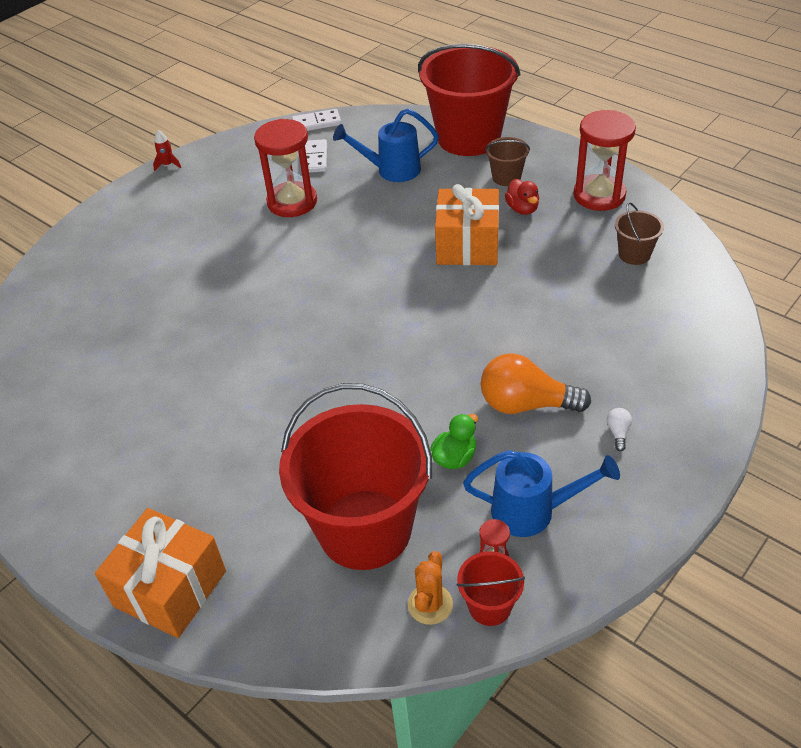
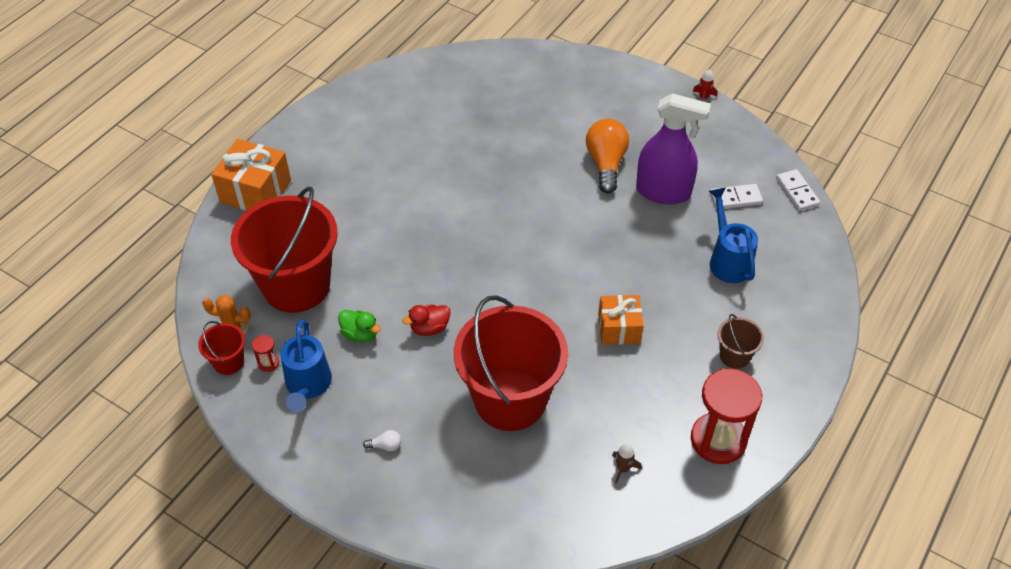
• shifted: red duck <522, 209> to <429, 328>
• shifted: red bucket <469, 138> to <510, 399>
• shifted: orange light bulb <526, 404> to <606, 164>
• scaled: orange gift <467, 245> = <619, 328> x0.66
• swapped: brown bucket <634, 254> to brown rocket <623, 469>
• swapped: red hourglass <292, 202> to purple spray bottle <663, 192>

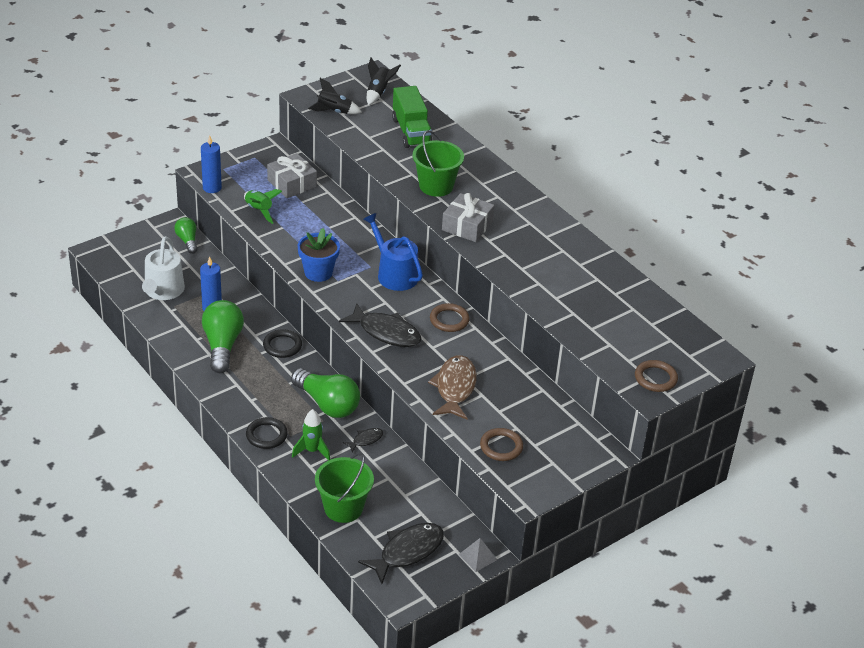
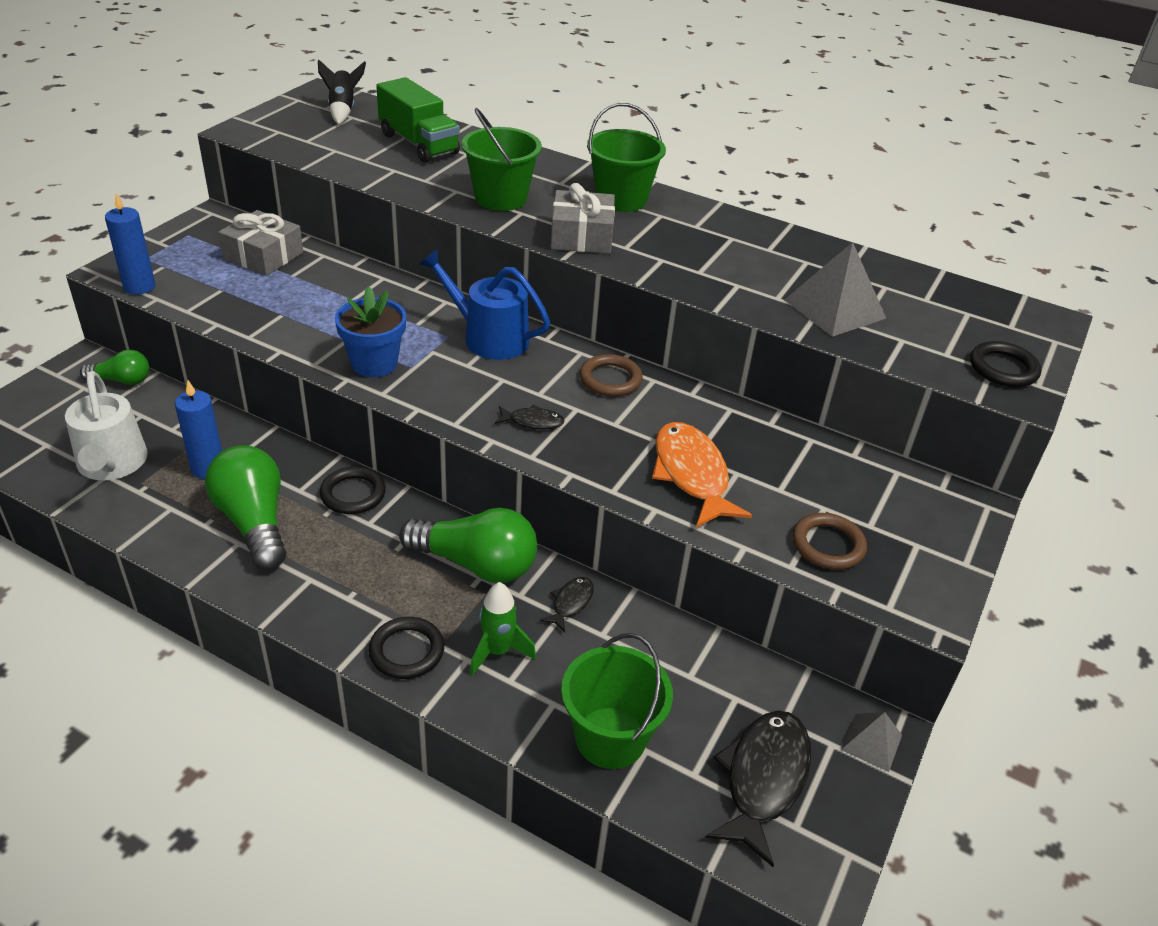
• rotated: green light bulb <187, 241> = <122, 380> 135 degrees clockwise
• scaled: black fish <386, 332> = <532, 422> x0.49
• new: green bucket <621, 199>
• repainted: brown fish <454, 388> to orange fish <691, 475>
• new: grey pyramid <834, 309>
• repainted: brown ring <655, 378> to black ring <1003, 368>
• gone: green rocket <259, 211>
• gone: black rocket <334, 112>

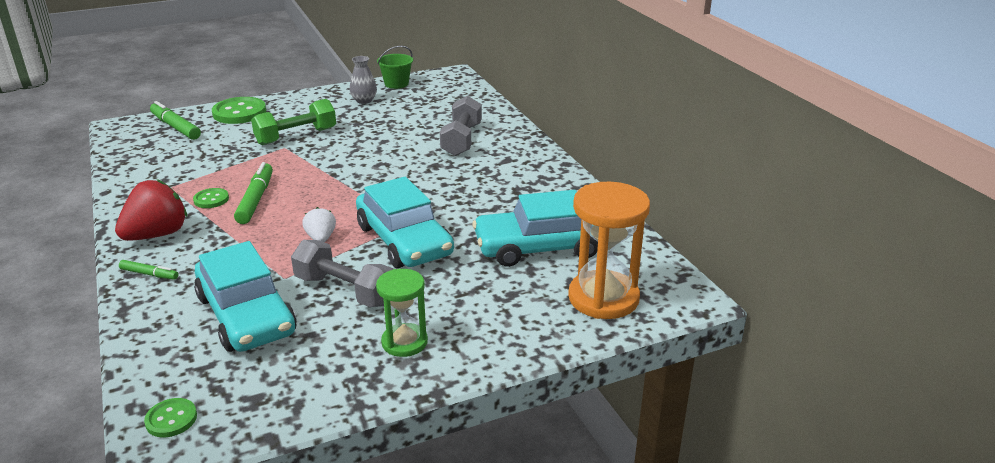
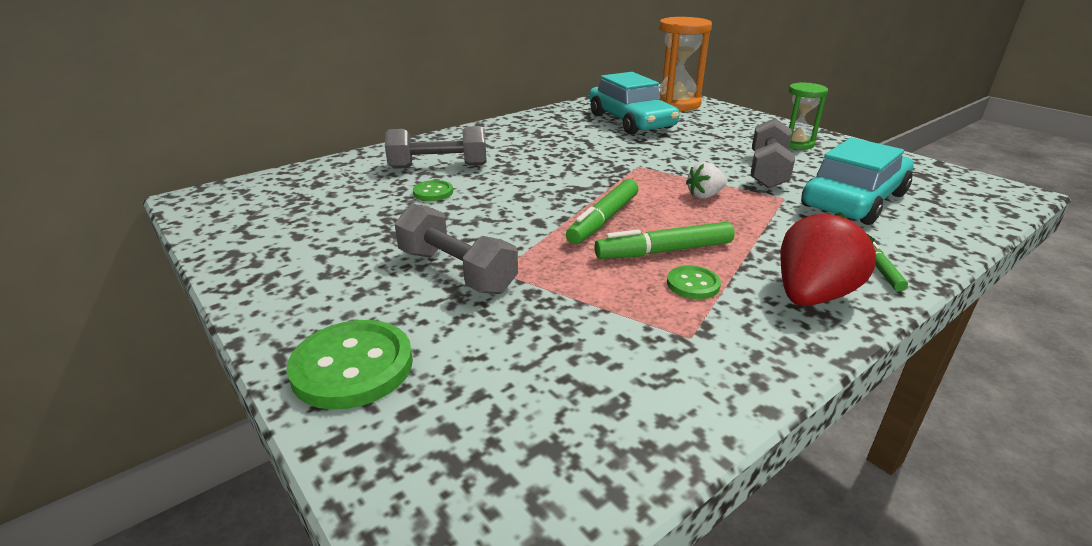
• repainted: green dumbbell <296, 136> to grey dumbbell <456, 271>
• shifted: green button <171, 419> to <433, 192>
• shifted: green marker <175, 127> to <603, 220>
• rotated: red strawberry <157, 235> = <812, 296> 105 degrees clockwise
• gone: grey vase <364, 100>
• gone: turquoise car <404, 240>
• gone: green bucket <396, 84>

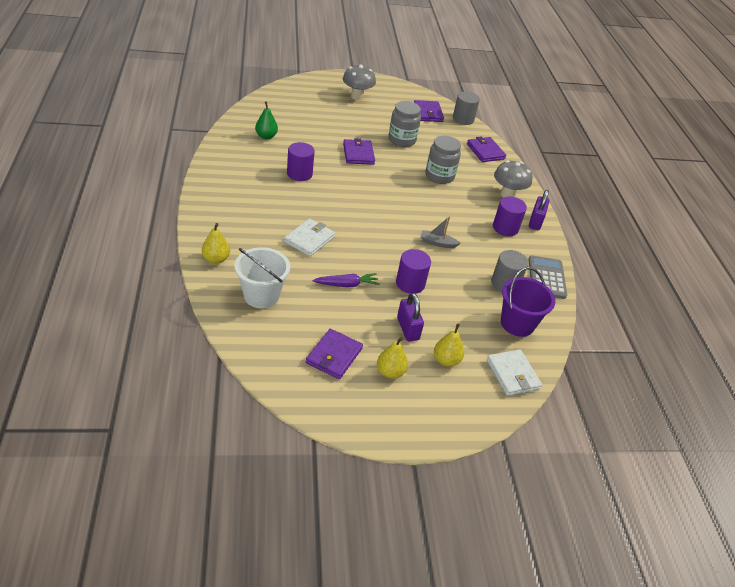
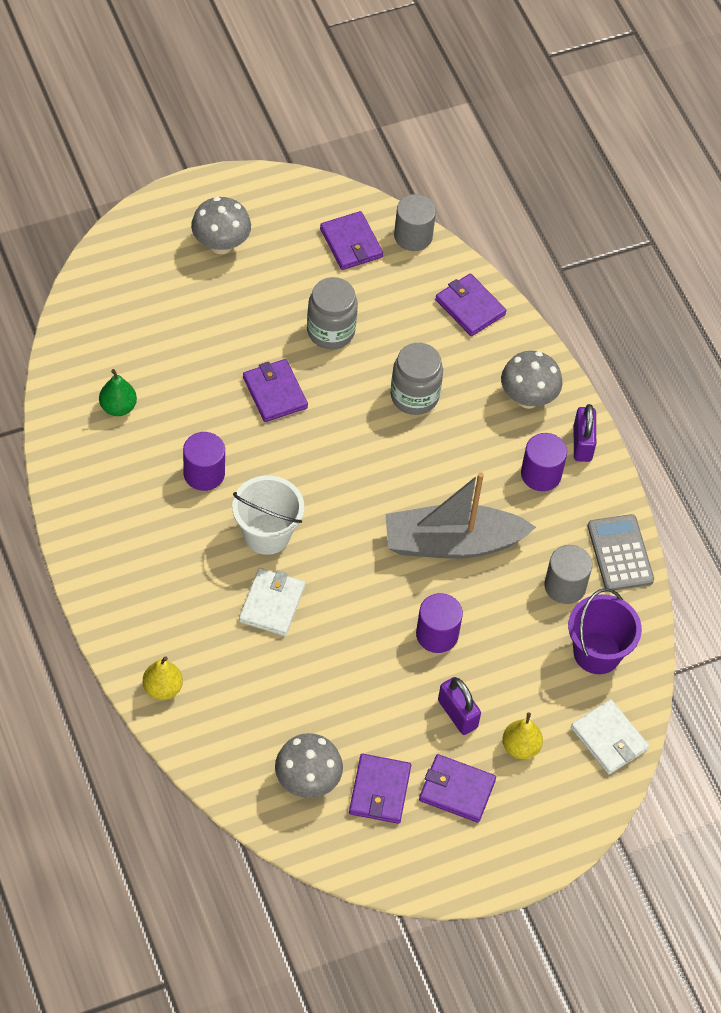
• shifted: white bucket <261, 295> to <267, 534>
• new: grey mushroom <307, 781>
• scaled: grey boat <437, 243> = <452, 543> x2.46
• swapped: yellow pear <390, 372> to purple wallet <457, 790>
• gone: purple carrot <346, 284>

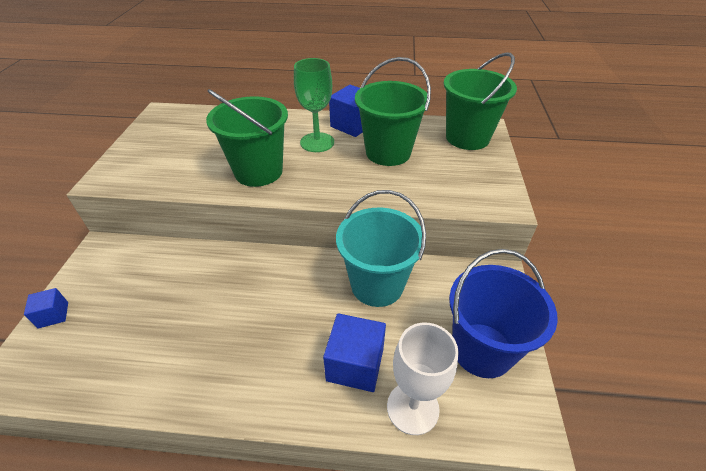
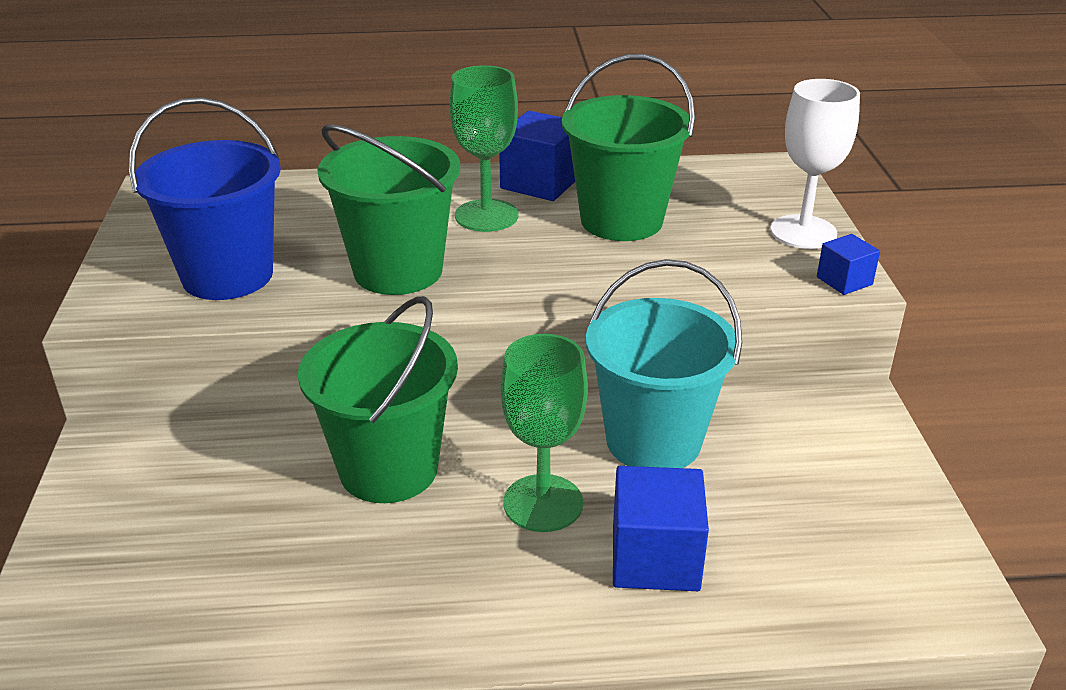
• shifted: blue bucket <482, 349> to <227, 276>
• shifted: green bucket <467, 138> to <389, 469>
• new: green goblet <543, 503>
• shifted: white goblet <412, 408> to <803, 232>
• shifted: blue cube <53, 315> to <844, 281>

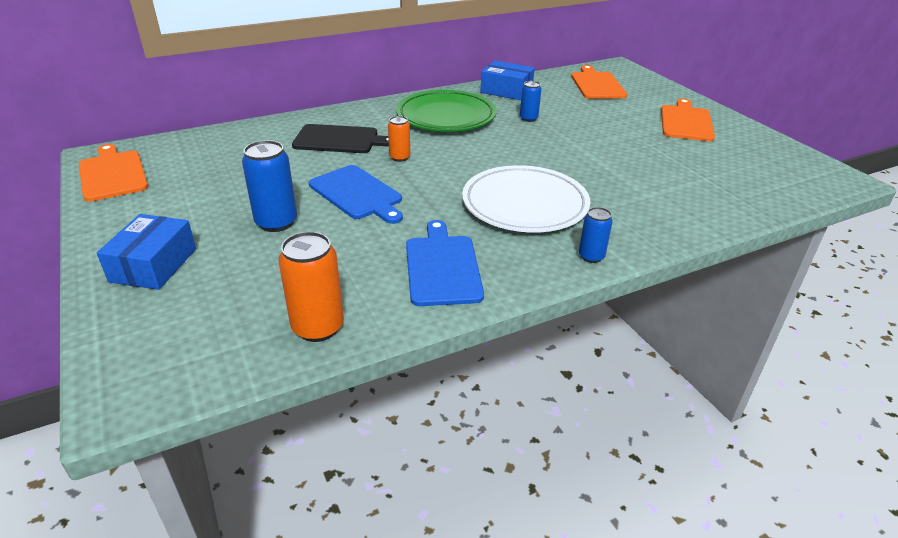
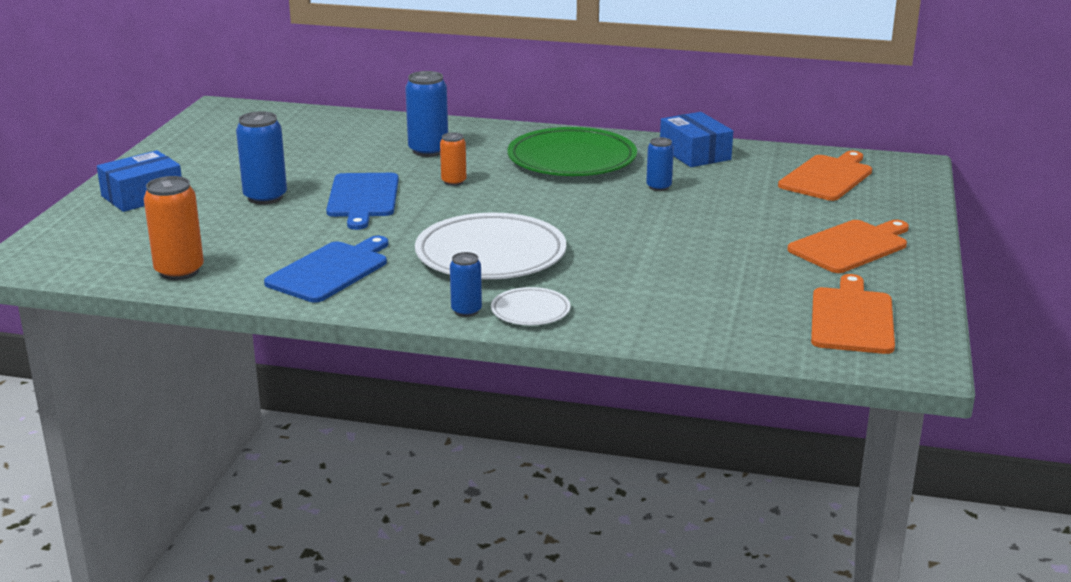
• swapped: black cutting board <339, 140> to blue can <428, 151>
• new: white plate <530, 311>
• shifted: orange cutting board <112, 174> to <851, 318>

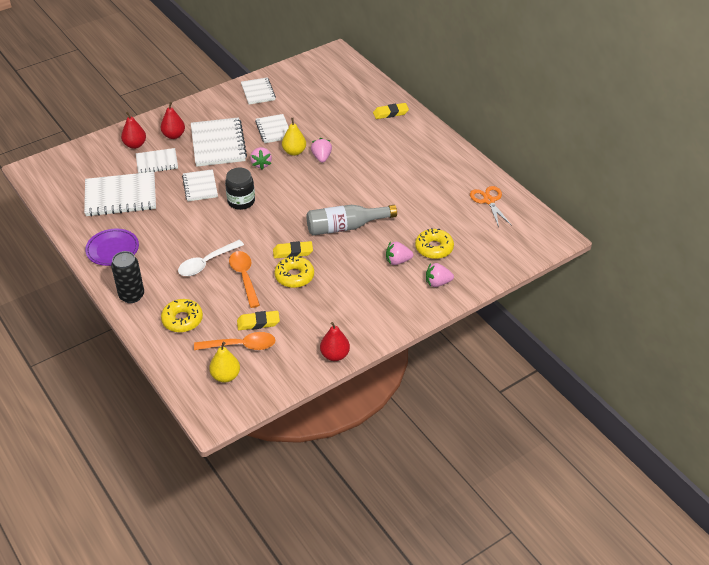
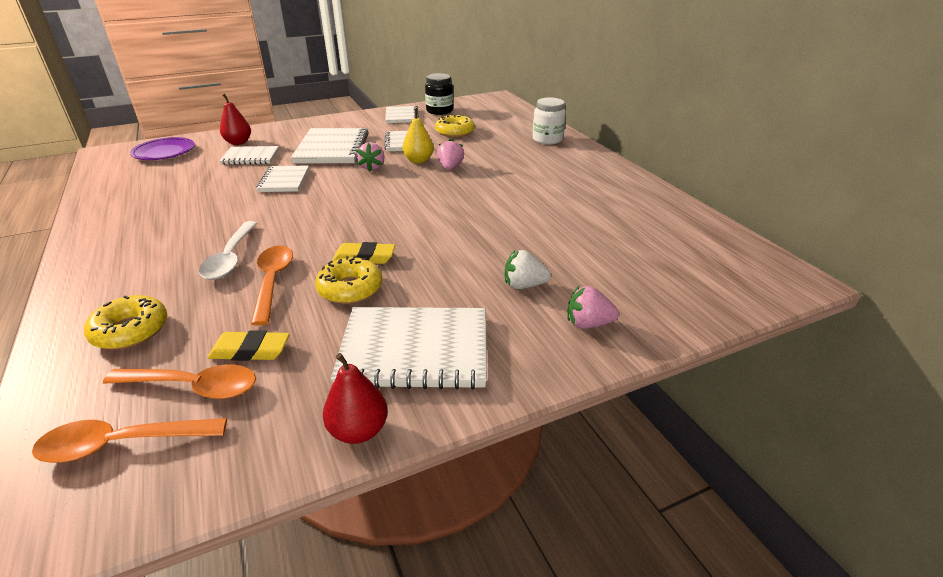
• swapped: yellow pear <225, 376> to orange spoon <122, 444>
• shifted: purple plate <112, 250> to <164, 152>
• rotated: white spoon <206, 263> = <230, 258> 60 degrees counterclockwise
• shifted: white notebook <121, 196> to <414, 350>
• shifted: black jar <241, 201> to <439, 111>
• shifted: yellow donut <434, 248> to <455, 132>
• repainted: pink strawberry <398, 261> to white strawberry <524, 285>
• swapped: yellow eraser <390, 113> to white jar <547, 139>
• gone: black can <131, 295>
• gone: red pear <174, 135>
• gone: grey bottle <345, 227>
• gone: orange scissors <489, 201>

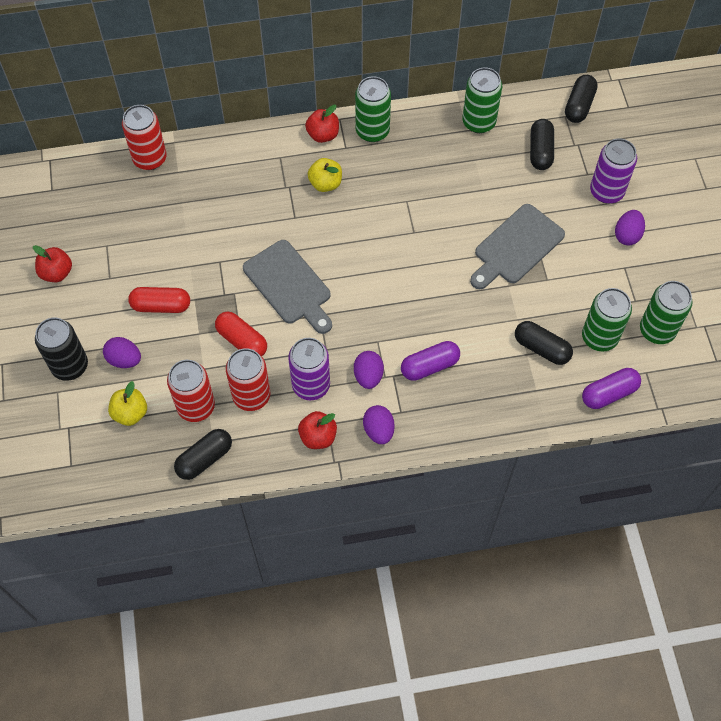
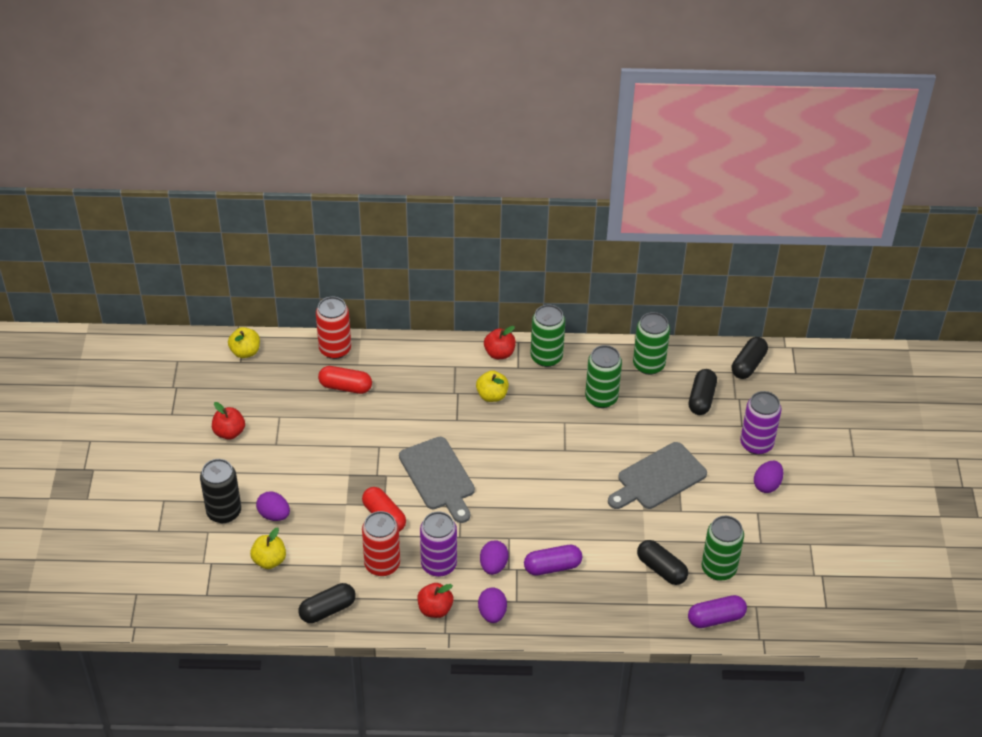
• new: yellow apple <245, 352>
• shifted: red capsule <161, 306> to <345, 387>
• shifted: green can <657, 330> to <601, 398>
• gone: red can <196, 406>

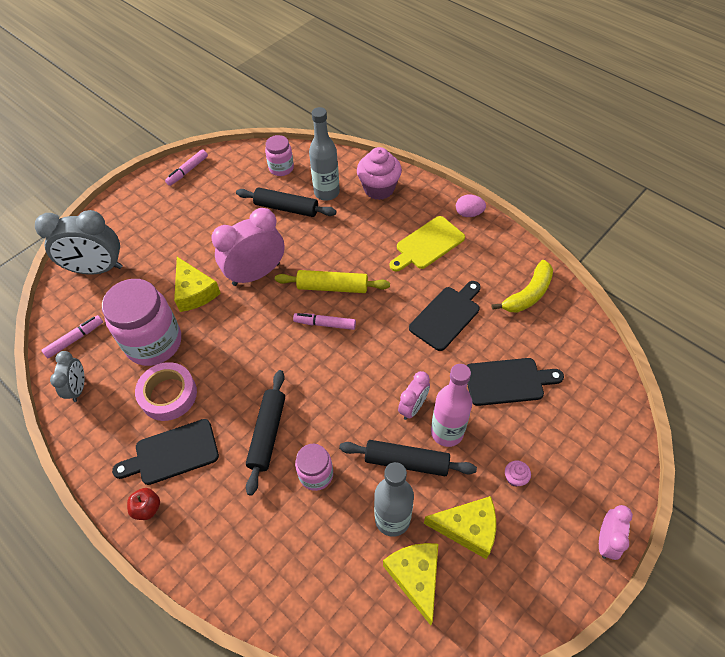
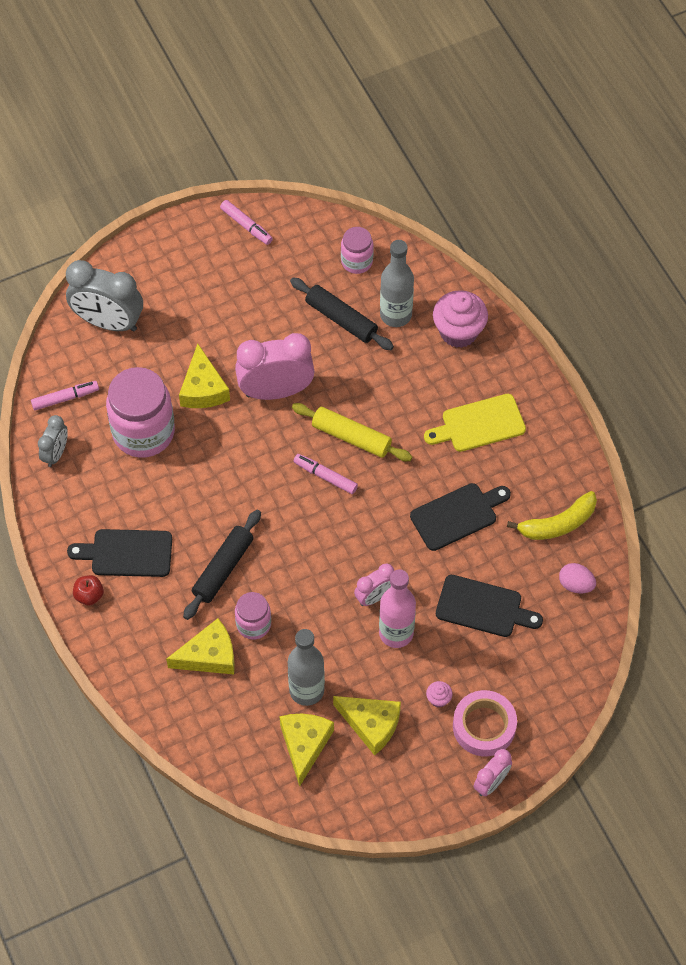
• new: yellow cheese <209, 656>
• rotated: pink marker <187, 171> = <246, 226> 105 degrees counterclockwise
• shifted: pink tape <168, 395> to <484, 726>
• shifted: pink egg <469, 213> to <575, 584>
• gone: black rolling pin <406, 462>

